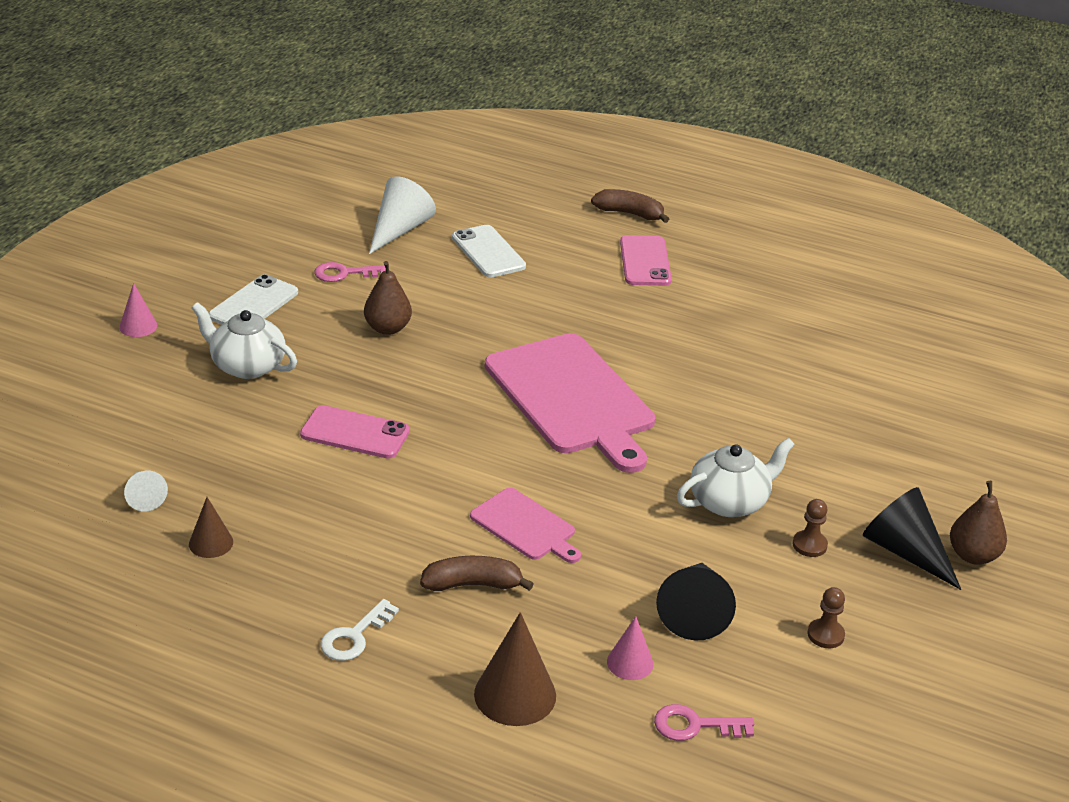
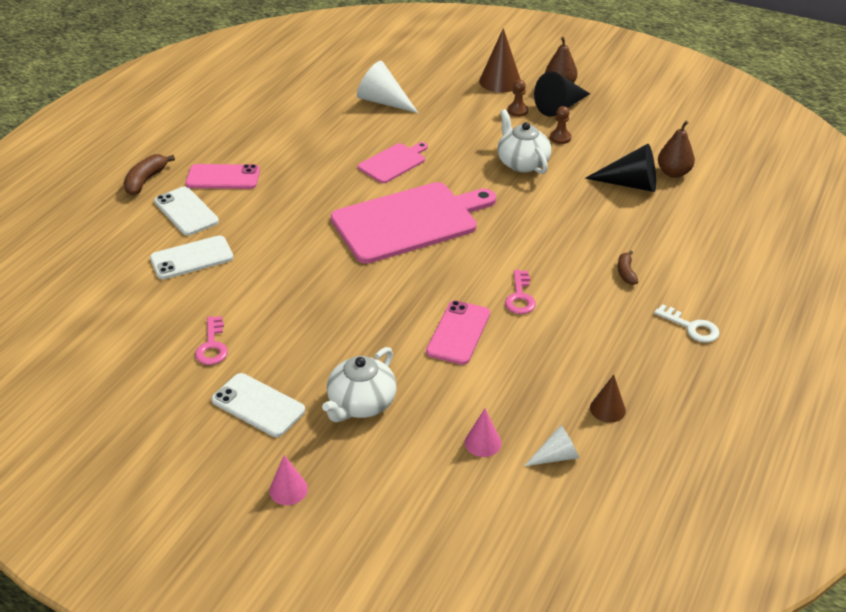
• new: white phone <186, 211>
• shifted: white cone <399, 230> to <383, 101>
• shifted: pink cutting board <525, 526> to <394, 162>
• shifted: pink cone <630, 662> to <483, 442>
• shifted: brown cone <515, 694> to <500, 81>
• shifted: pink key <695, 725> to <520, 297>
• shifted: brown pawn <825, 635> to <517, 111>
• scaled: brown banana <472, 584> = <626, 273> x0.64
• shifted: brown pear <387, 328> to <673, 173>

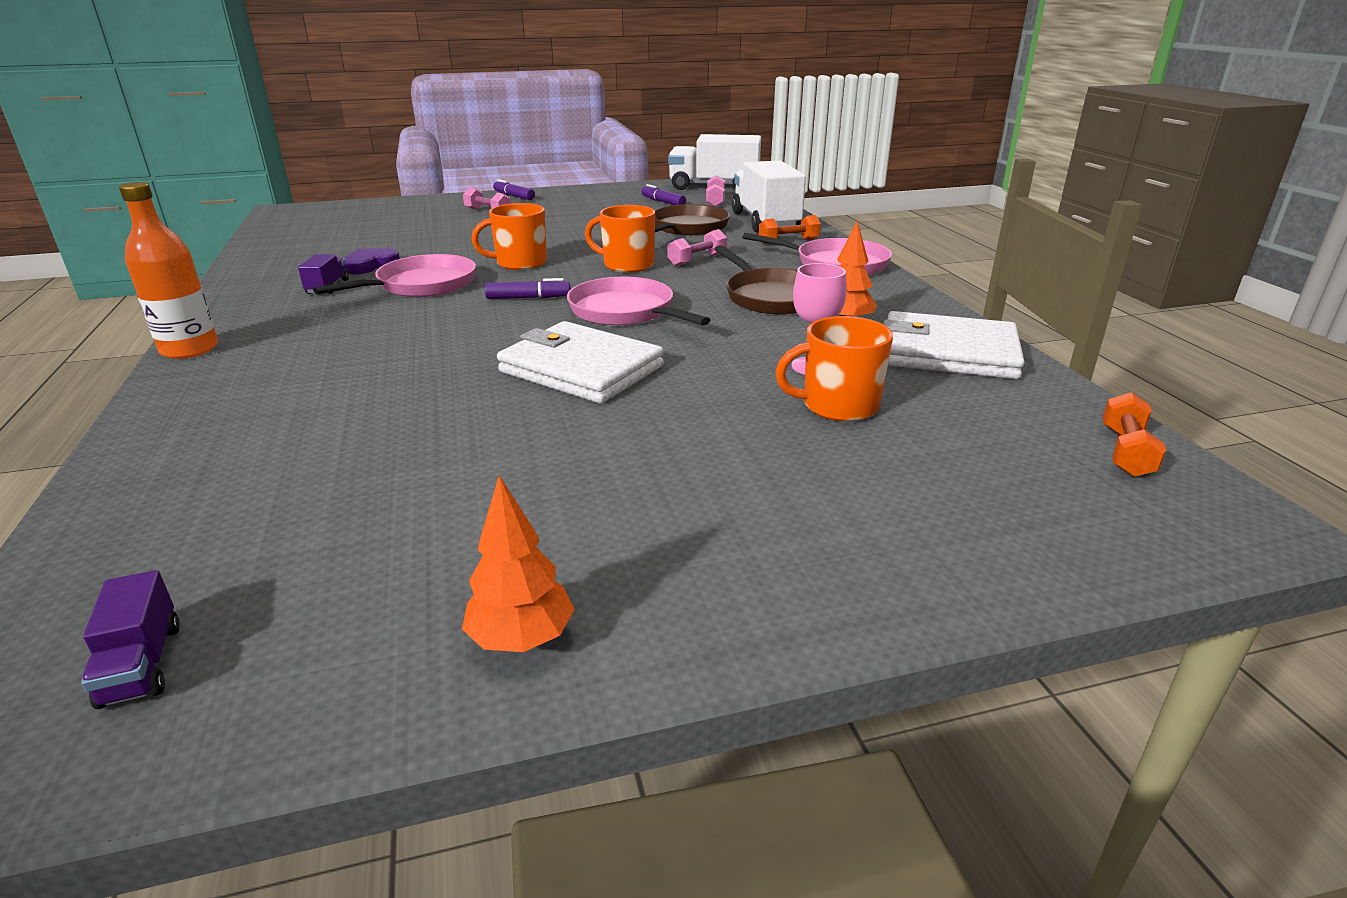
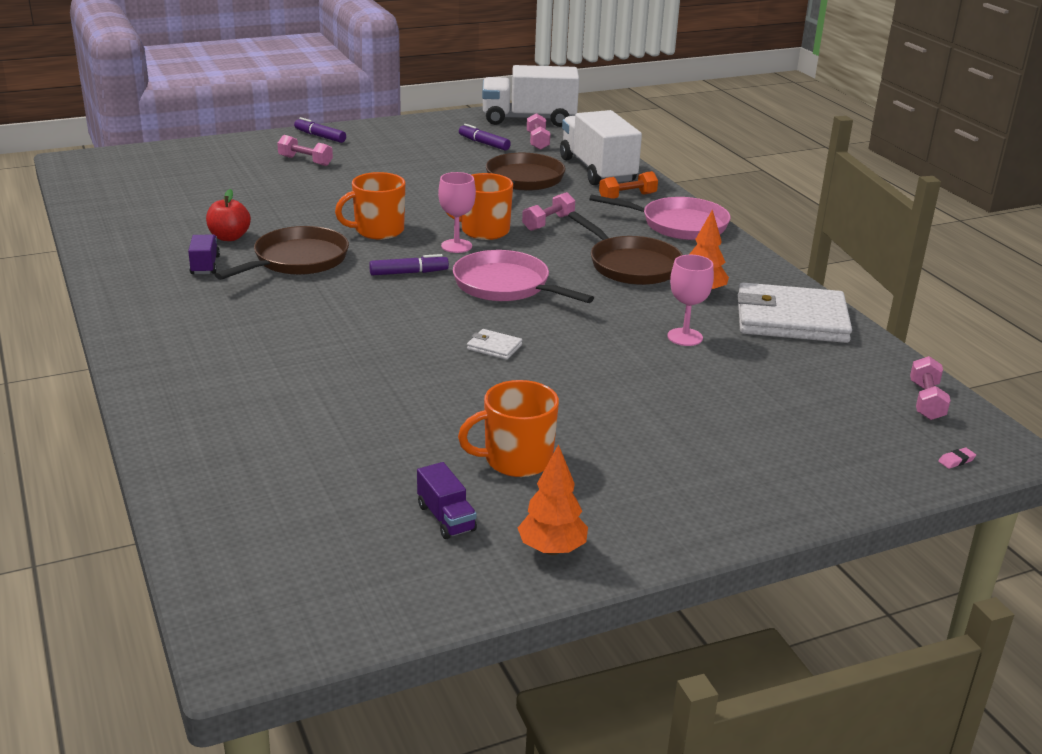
• swapped: purple heart <371, 265> to red apple <229, 237>
• repainted: pink pan <422, 285> to brown pan <297, 260>
• shifted: purple truck <142, 664> to <446, 518>
• new: pink goblet <456, 246>
• shifted: orange mug <838, 406> to <516, 460>
• scaled: white wallet <581, 369> = <494, 347> x0.40
• repainted: orange dumbbell <1125, 452> to pink dumbbell <926, 401>
• new: pink eraser <956, 460>
• gone: orange bottle <189, 349>

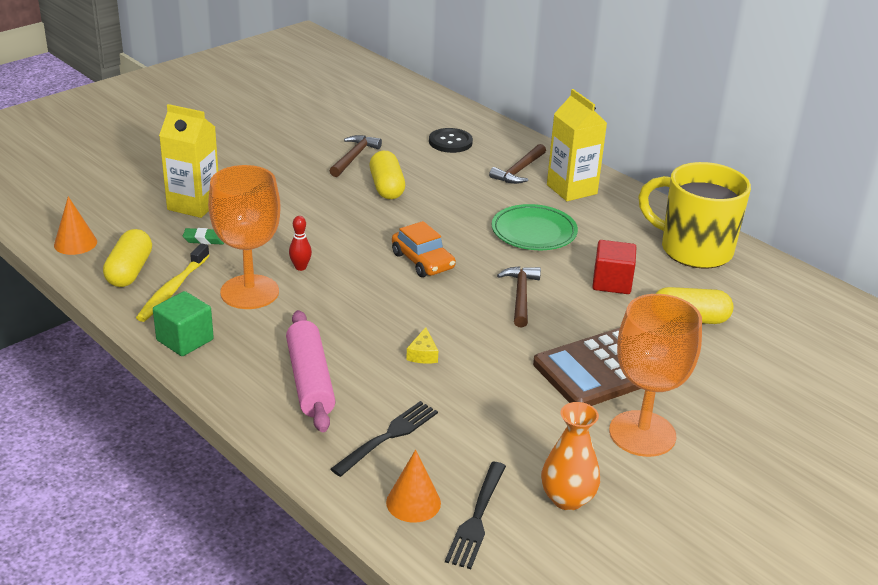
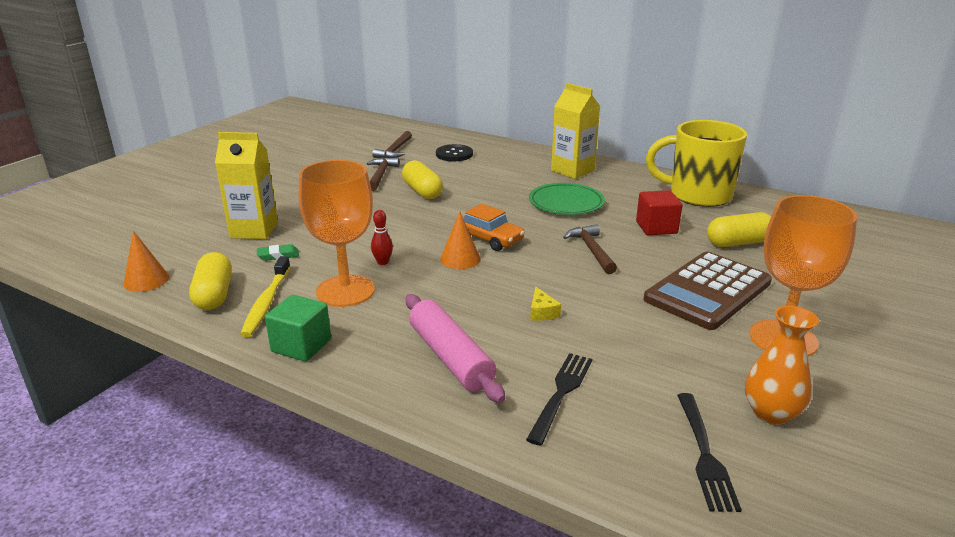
• shifted: brown hammer <519, 171> to <395, 151>
• shifted: orange cone <413, 502> to <460, 259>

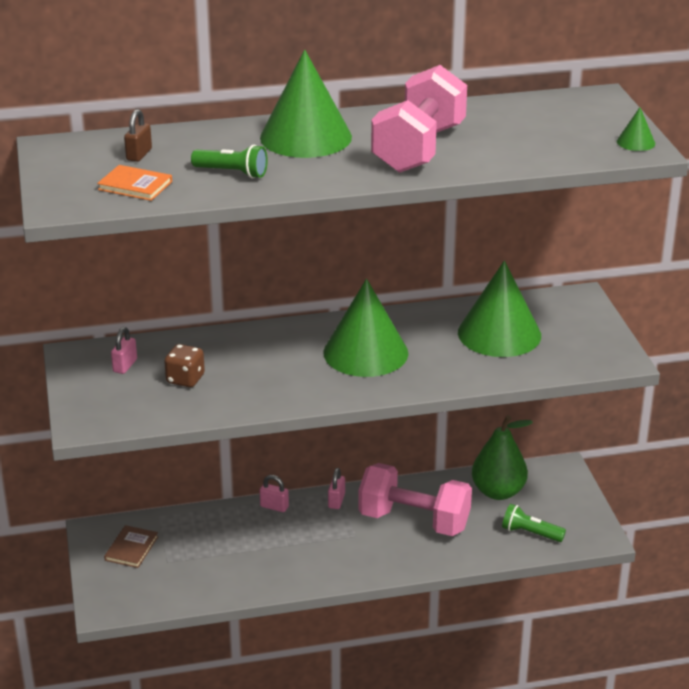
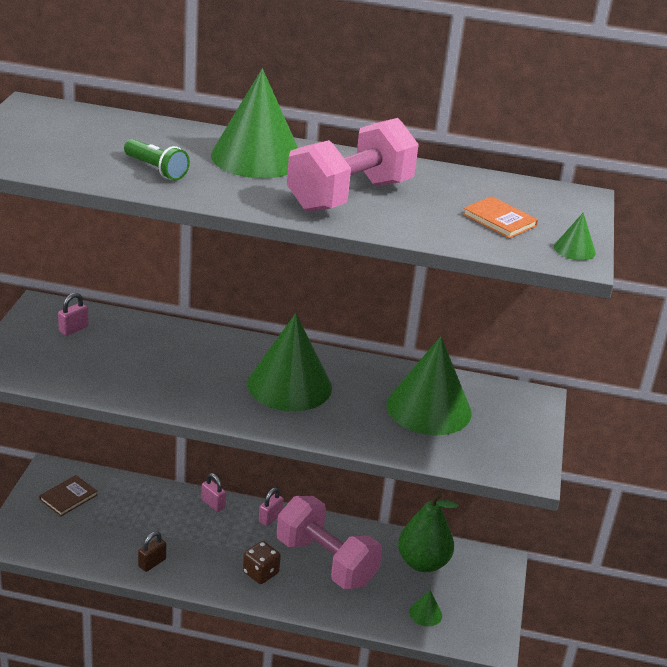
• shifted: brown padlock <139, 155> to <152, 563>
• shifted: brown dice <185, 379> to <260, 573>
• swapped: green flashlight <530, 533> to green cone <425, 613>
• shifted: orange book <135, 185> to <499, 220>

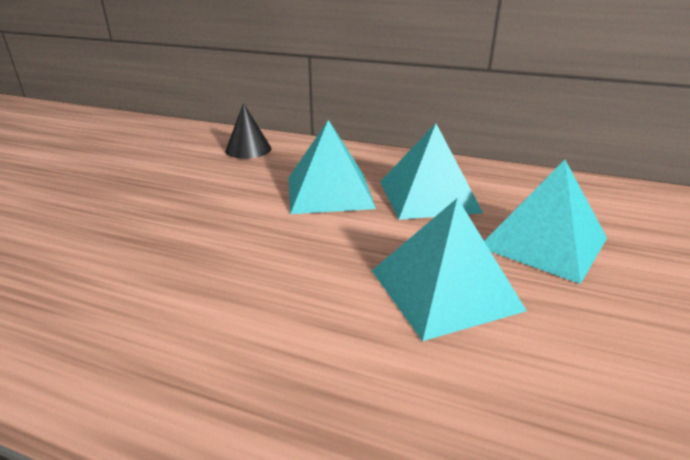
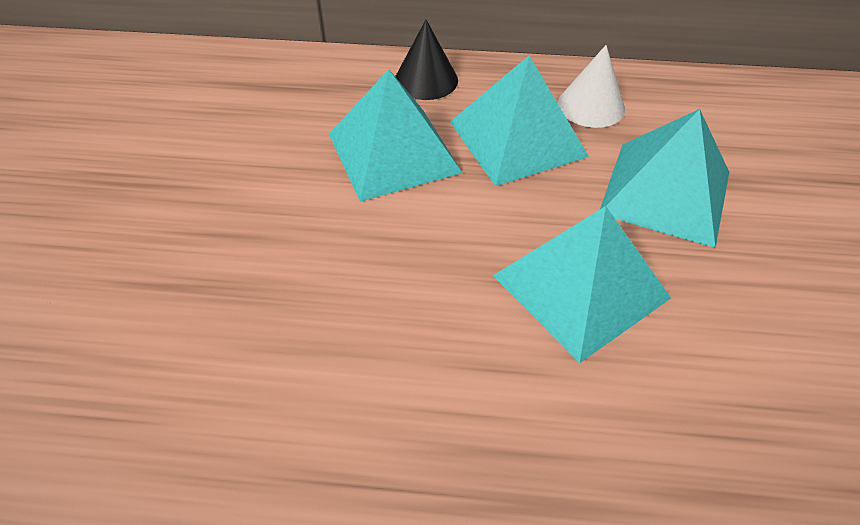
• shifted: black cone <248, 149> to <426, 80>
• new: white cone <591, 106>

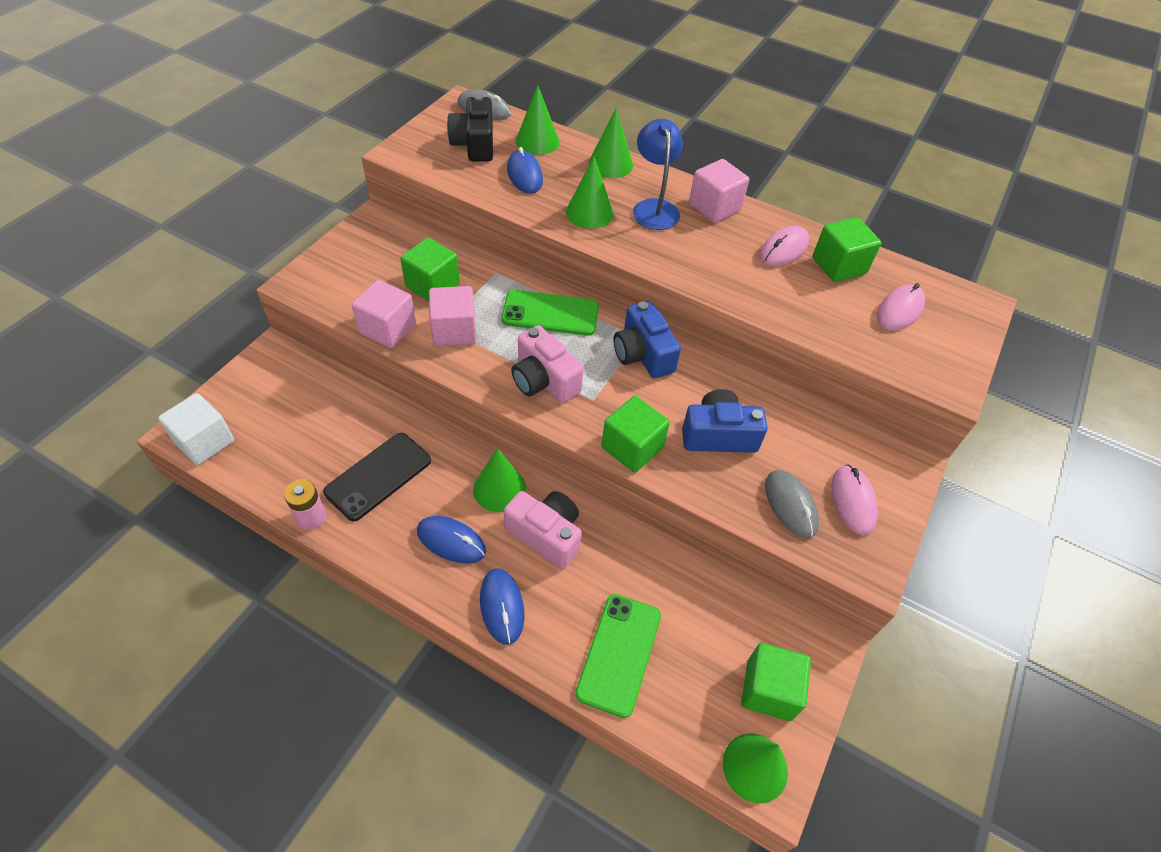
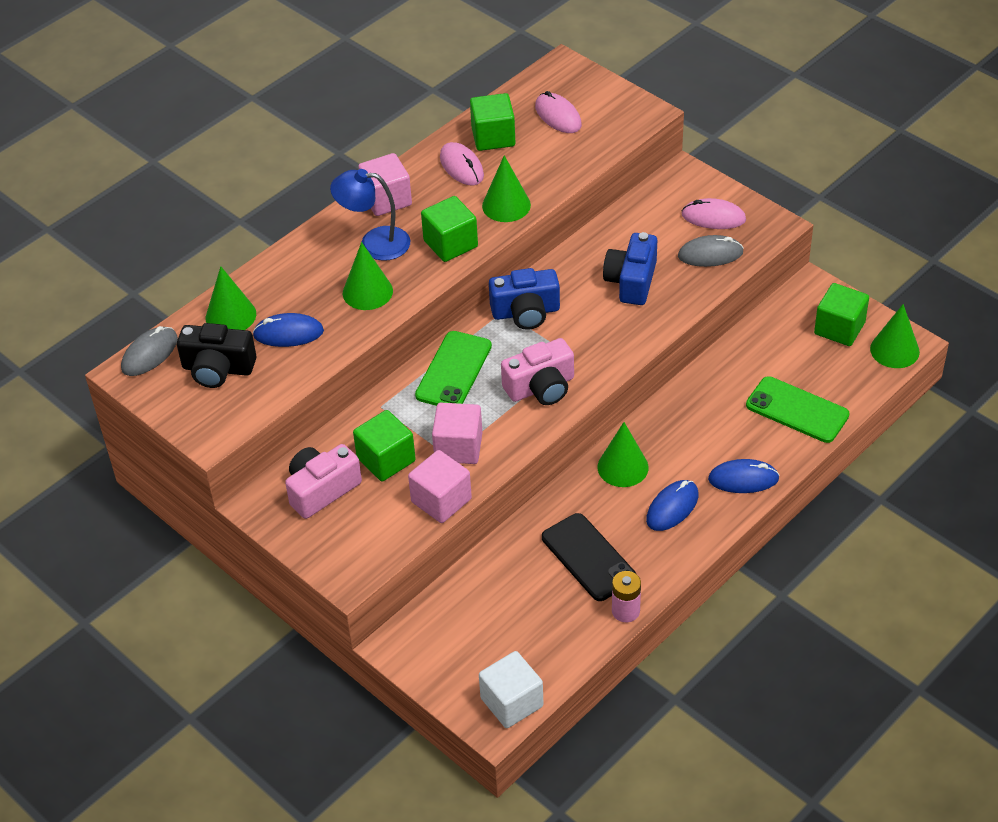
• shifted: pink camera <546, 534> to <322, 490>
• shifted: green cube <632, 447> to <450, 244>
• shifted: green cone <610, 164> to <506, 205>

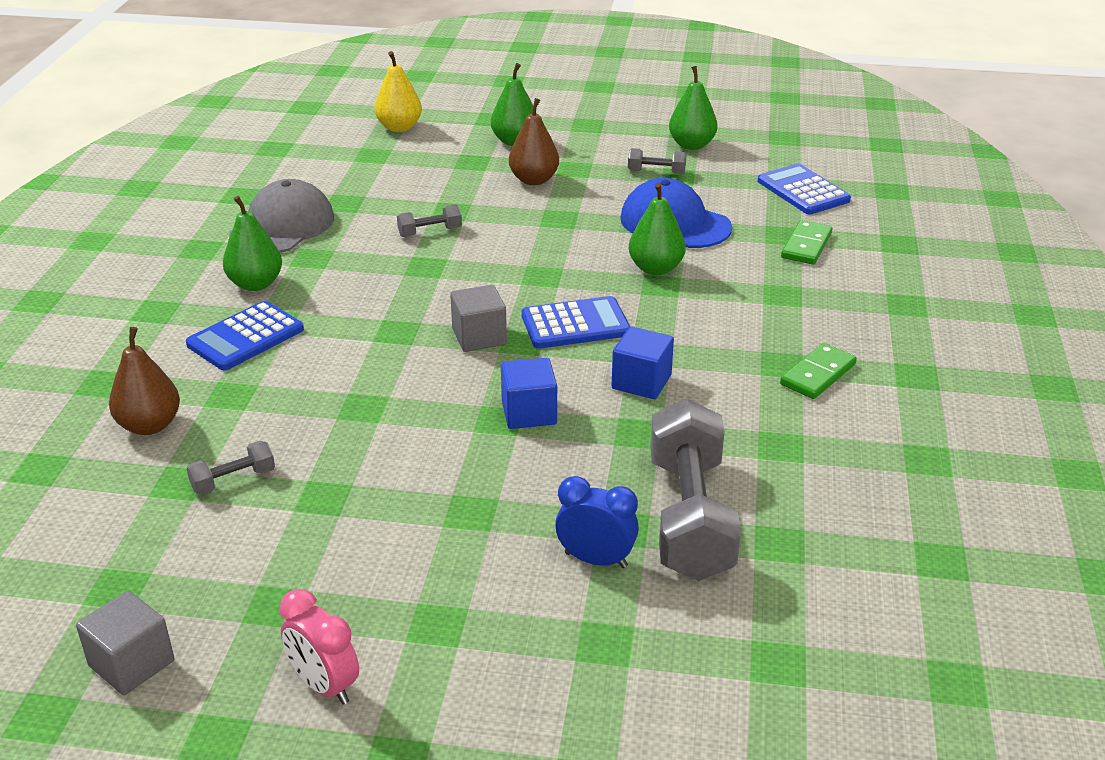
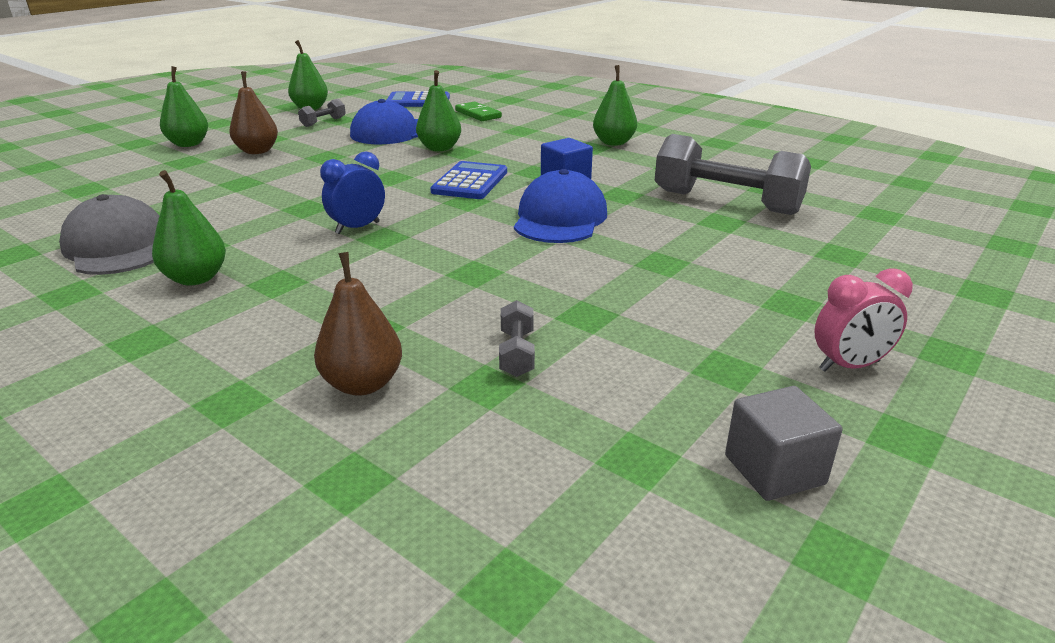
• shifted: blue clock <596, 560> to <357, 228>
• swapped: blue cube <529, 413> to blue cap <560, 218>
• swapped: green domino <818, 374> to green pear <614, 143>
• gone: blue calculator <245, 337>
• gone: yellow pear <399, 127>
• gone: grey dumbbell <430, 232>
• gone: grey cube <479, 337>

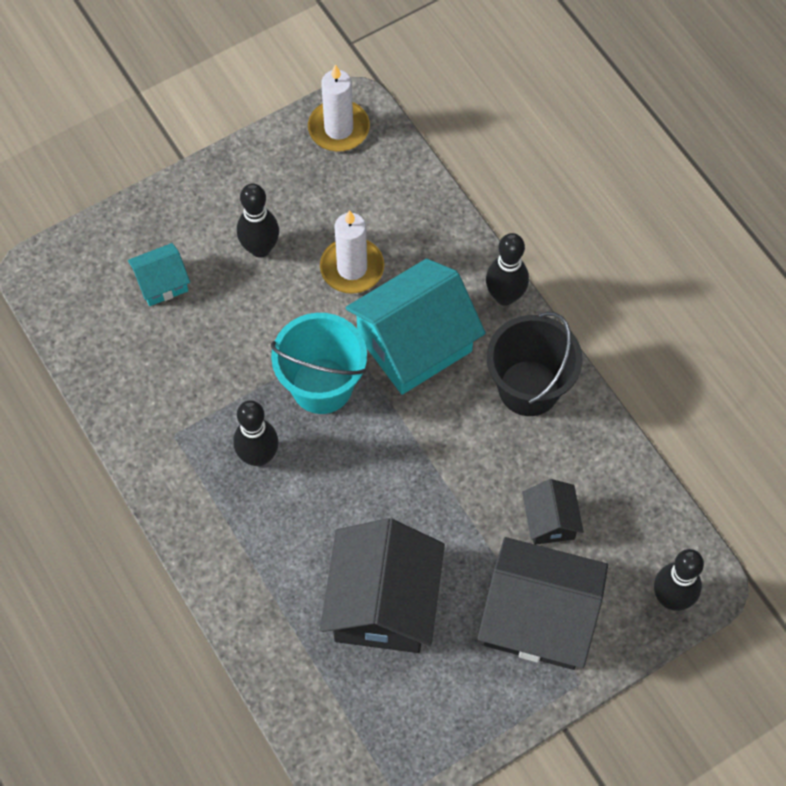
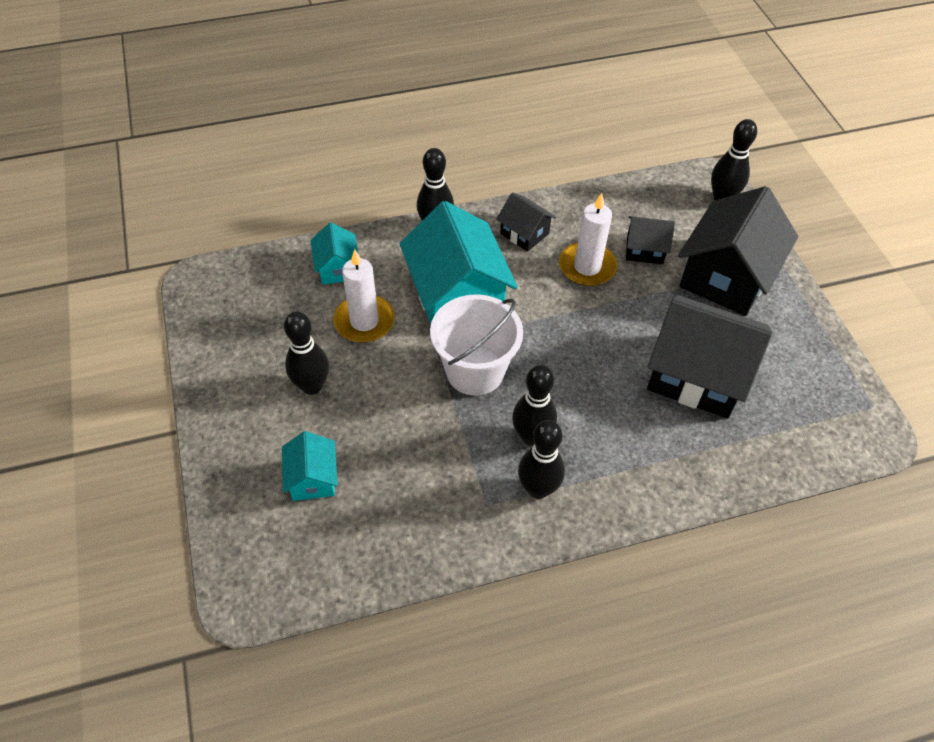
• new: turquoise house <337, 268>
• repainted: turquoise bucket <322, 386> to white bucket <475, 371>
• swapped: black bucket <529, 388> to black house <524, 233>
• new: black bowling pin <538, 489>
• shifted: white candle <338, 128> to <587, 267>

